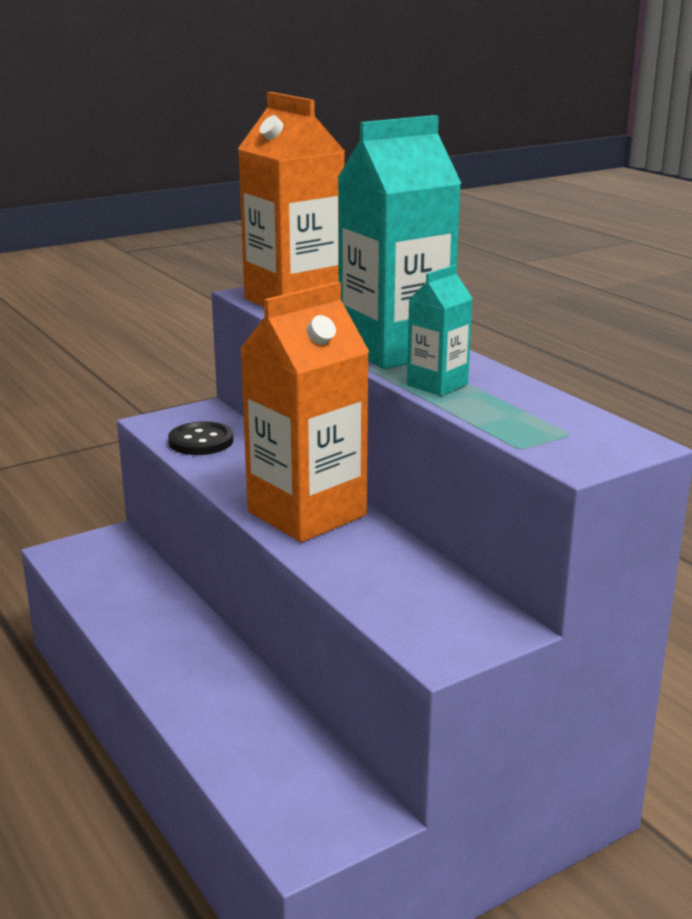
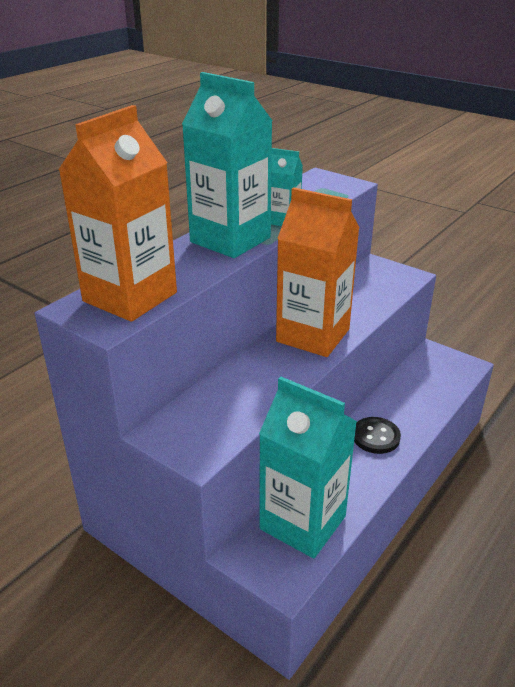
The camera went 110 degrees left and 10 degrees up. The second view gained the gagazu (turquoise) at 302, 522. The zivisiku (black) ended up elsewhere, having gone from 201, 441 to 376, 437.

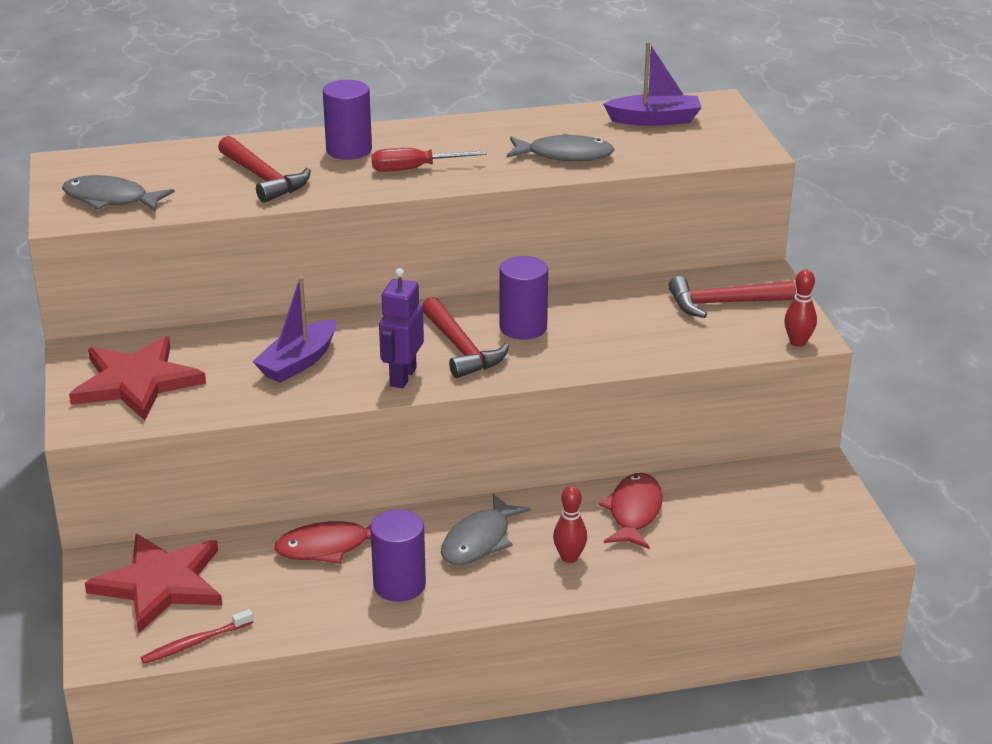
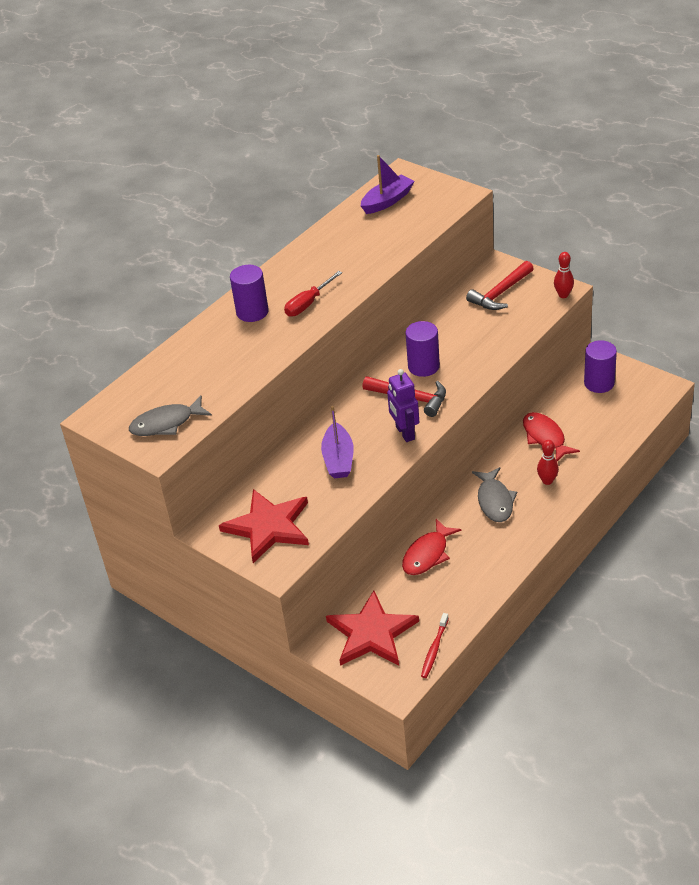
The camera went 35 degrees left and 10 degrees up. The second view lost the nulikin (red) at 263, 178. The second view lost the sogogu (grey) at 564, 155. The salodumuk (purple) ended up elsewhere, having gone from 399, 585 to 599, 383.

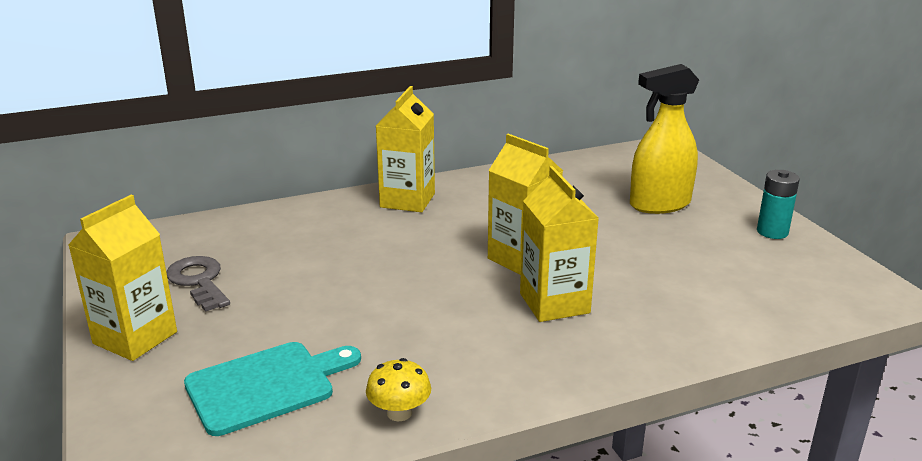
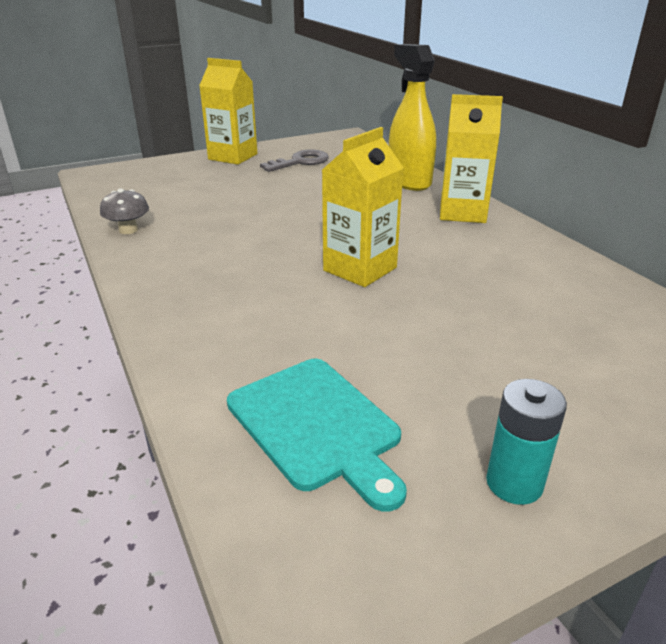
The camera went 85 degrees right and 5 degrees up. The second view lost the gagazu (yellow) at 554, 303. The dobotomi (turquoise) ended up elsewhere, having gone from 266, 386 to 316, 425. The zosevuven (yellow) ended up elsewhere, having gone from 659, 204 to 409, 181. What was the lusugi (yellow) at 399, 413 turned into the lusugi (grey) at 128, 230.

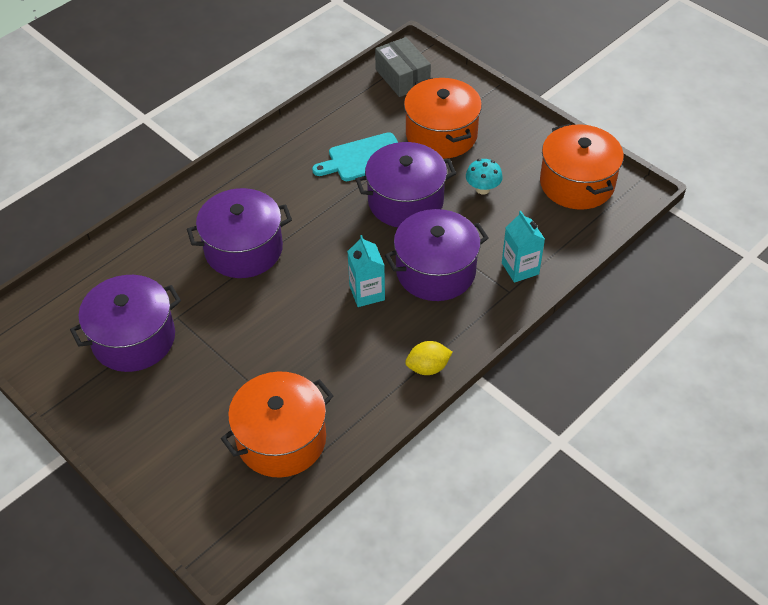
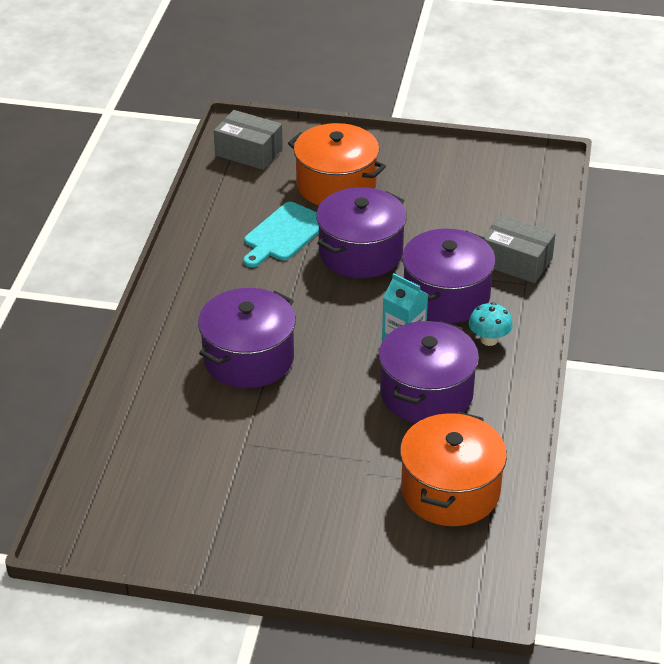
The camera went 35 degrees left and 10 degrees down. The second view lost the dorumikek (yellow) at 428, 367. The second view lost the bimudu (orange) at 577, 183. The bimudu (purple) ended up elsewhere, having gone from 133, 339 to 426, 393. The lusugi (turquoise) ended up elsewhere, having gone from 482, 189 to 489, 340. Where the gagazu (turquoise) stood at 520, 268, the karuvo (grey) came to stand at 516, 262.

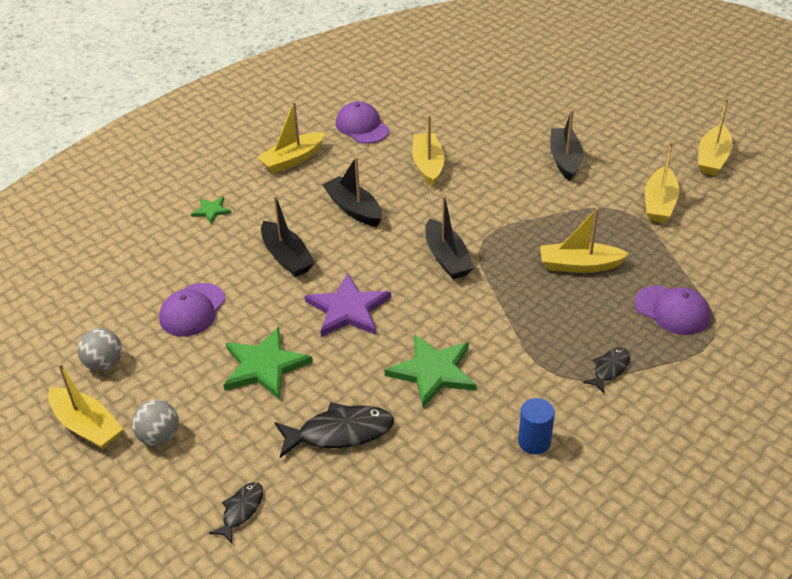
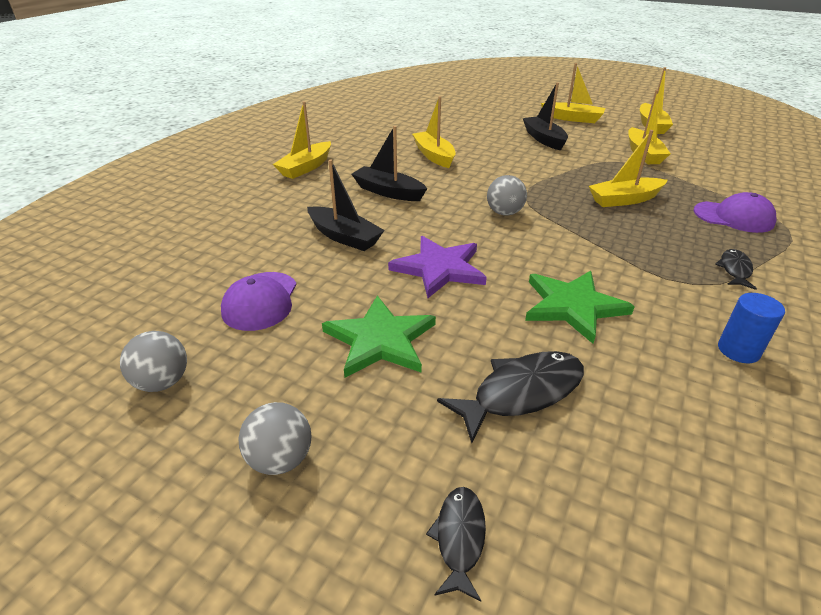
The camera went 20 degrees left and 5 degrees down. The second view lost the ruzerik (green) at 211, 211. The second view lost the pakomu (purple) at 362, 127. The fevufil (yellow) ended up elsewhere, having gone from 87, 426 to 572, 118. Where the fevufil (black) stood at 447, 258, the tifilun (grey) came to stand at 504, 213.

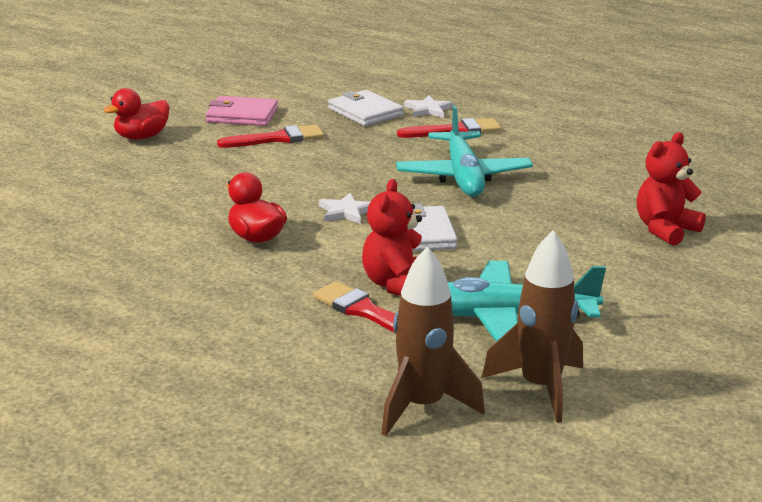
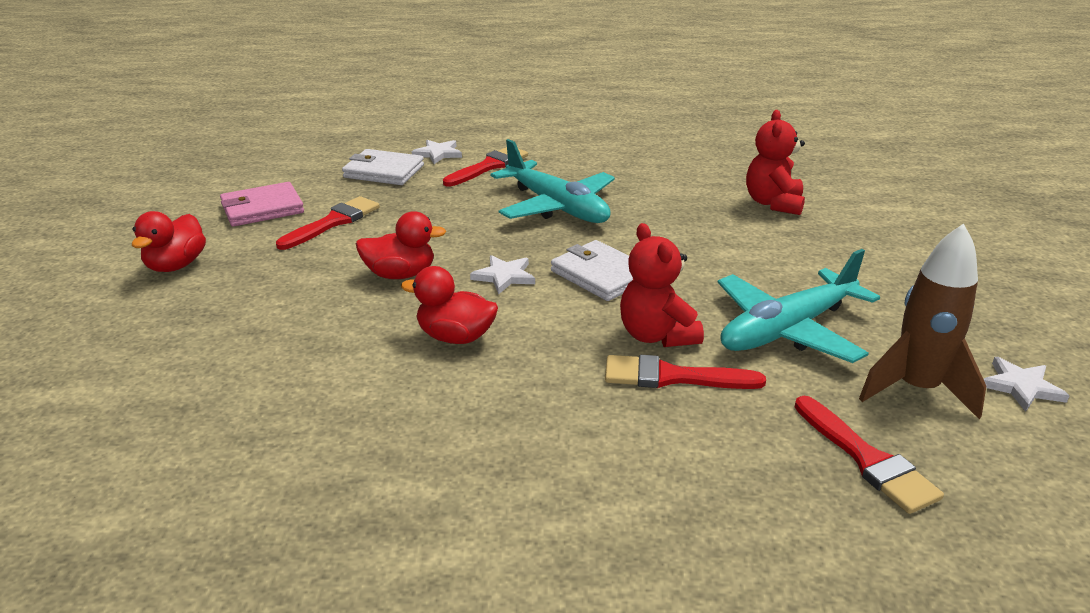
The camera went 35 degrees left and 5 degrees up. The second view gained the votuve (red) at 400, 274. The second view gained the ruzerik (white) at 1021, 386. Where the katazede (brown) stood at 422, 407, the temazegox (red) came to stand at 867, 459.

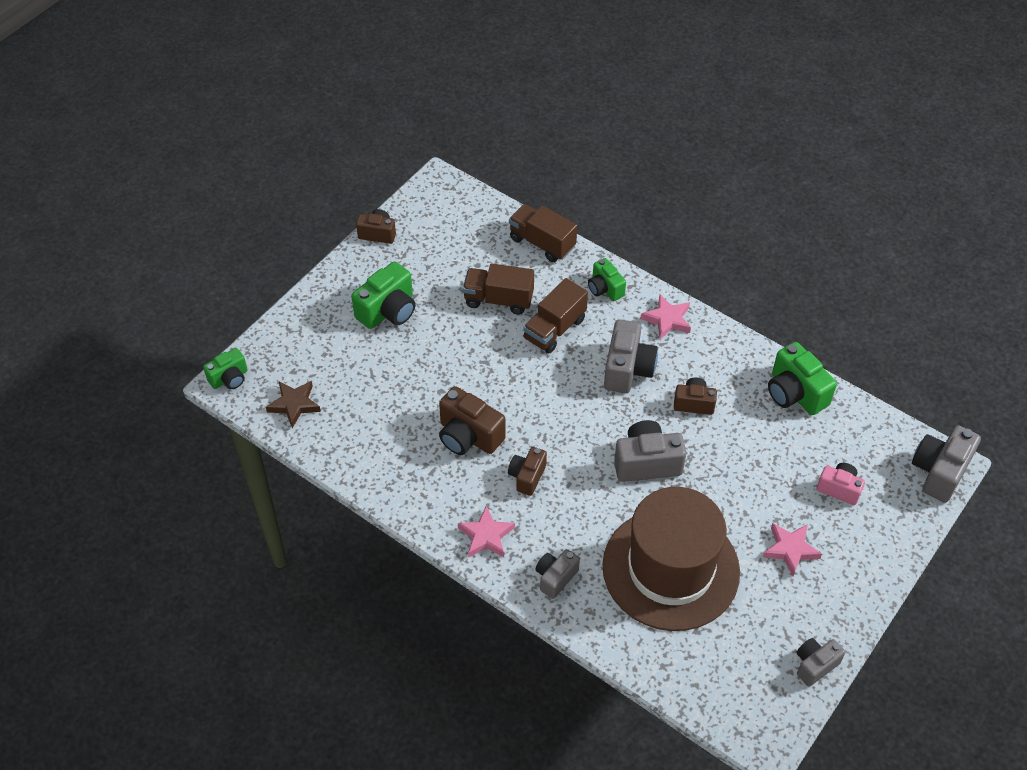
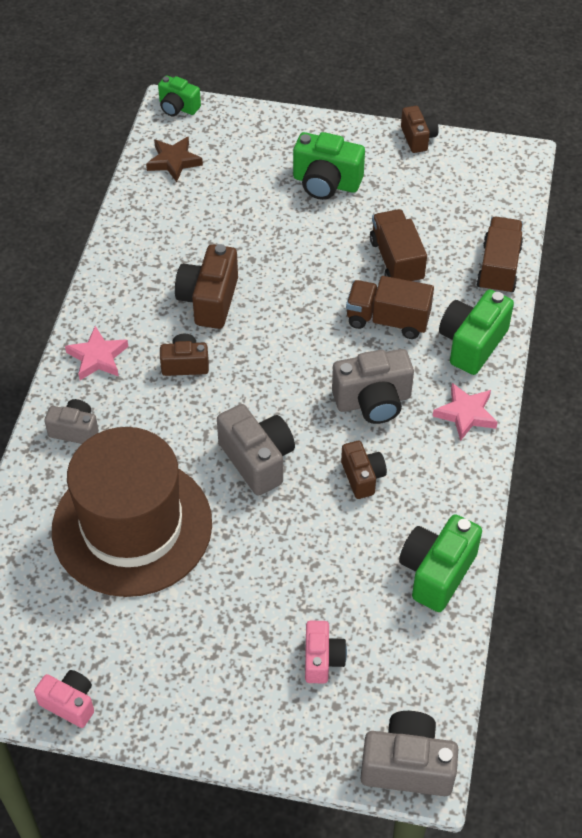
The camera went 65 degrees right and 0 degrees up. The second view lost the ruzerik (pink) at 790, 549. What was the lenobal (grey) at 815, 665 turned into the lenobal (pink) at 70, 703. The size of the lenobal (green) at 605, 289 changed by a factor of 1.60.

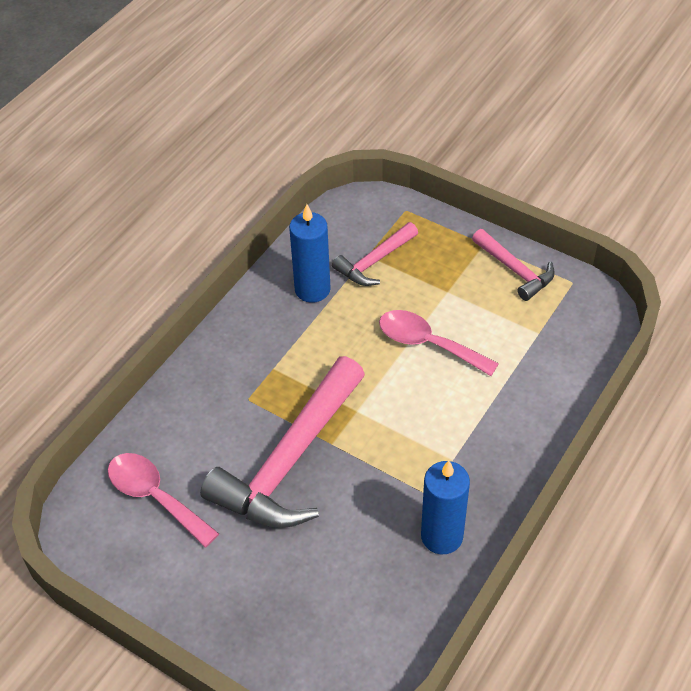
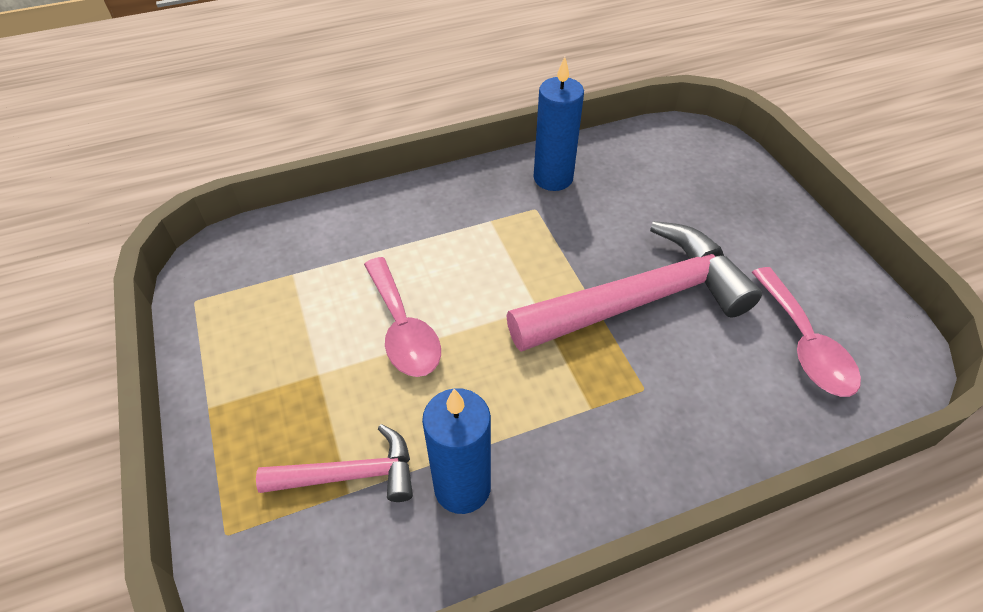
The camera went 145 degrees left and 0 degrees up. The second view lost the nulikin (pink) at 515, 270.

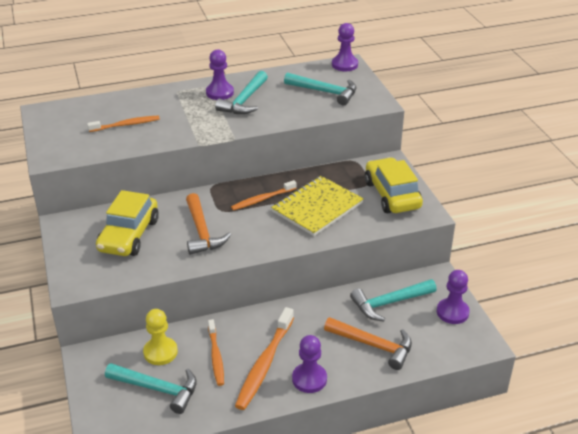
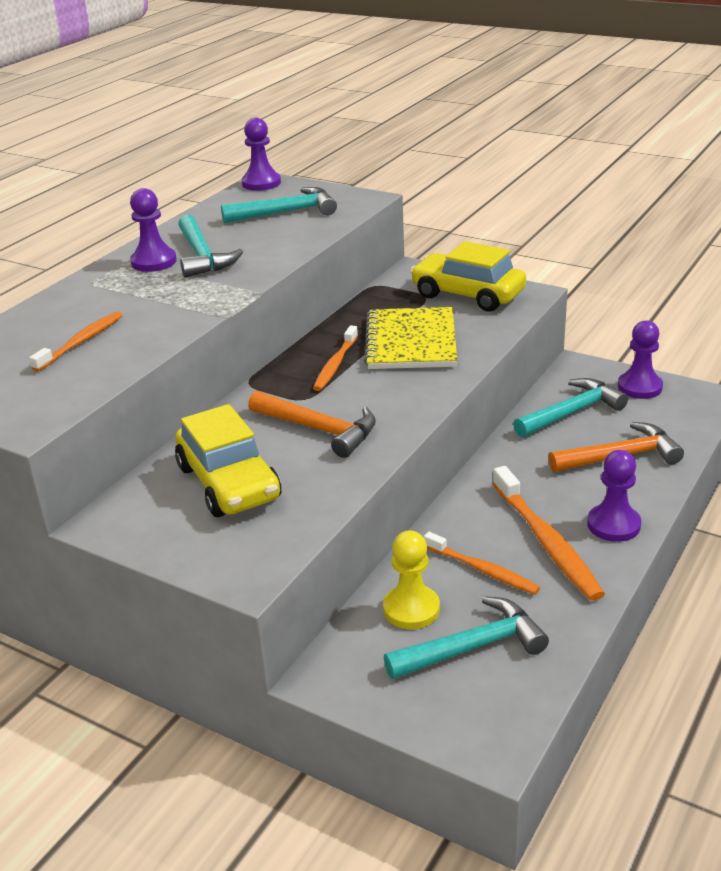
The camera went 40 degrees left and 5 degrees down. The nulikin (turquoise) at 389, 303 ended up facing another way, 150 degrees counterclockwise from before.

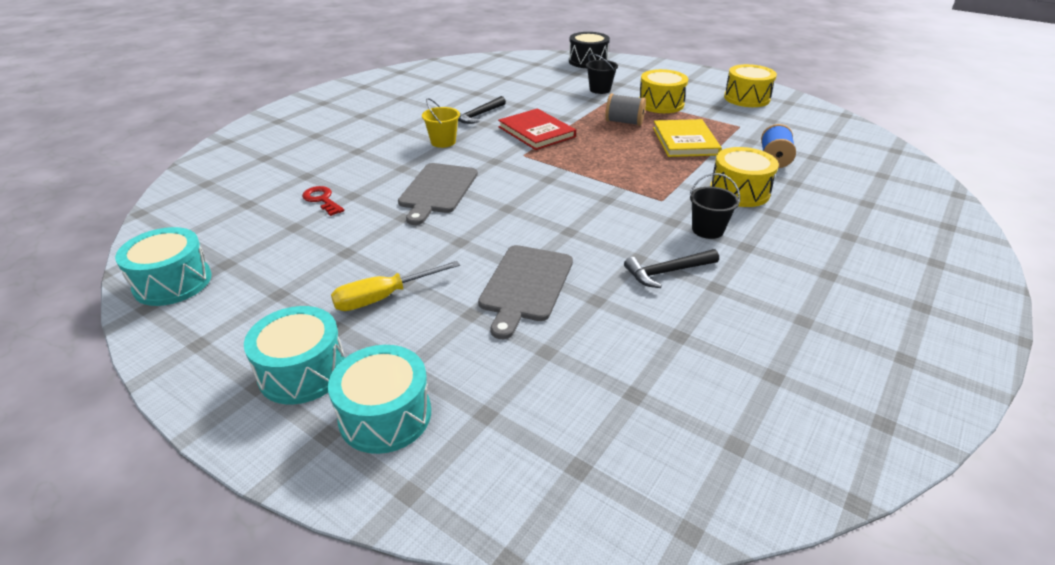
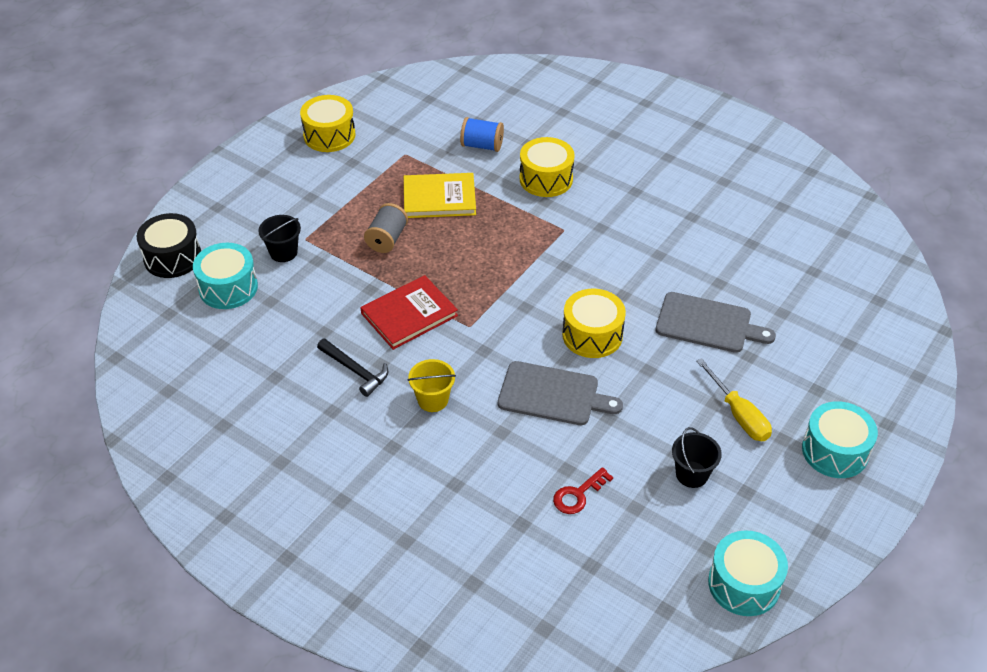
The camera went 90 degrees left and 10 degrees up. The second view lost the nulikin (black) at 667, 272. The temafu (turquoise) ended up elsewhere, having gone from 385, 415 to 228, 287. The temafu (yellow) ended up elsewhere, having gone from 660, 104 to 592, 335. The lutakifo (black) ended up elsewhere, having gone from 707, 230 to 692, 474.

